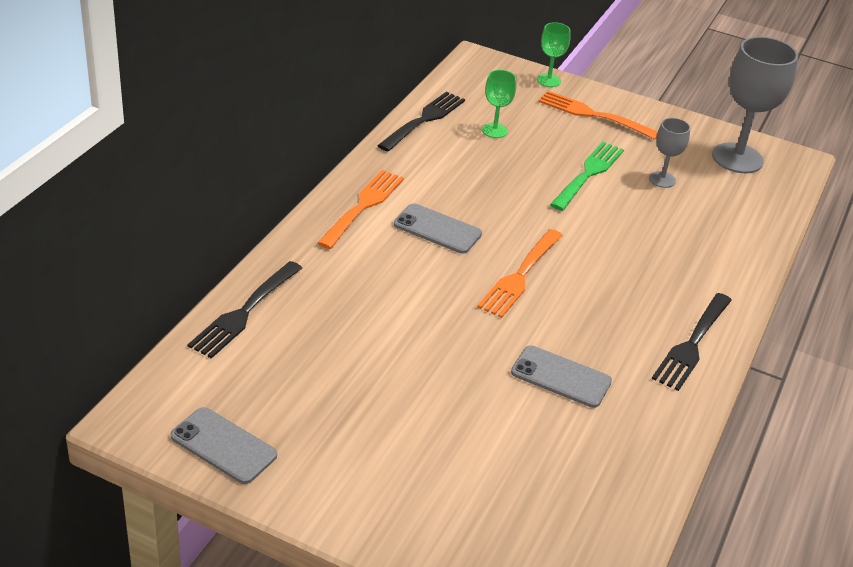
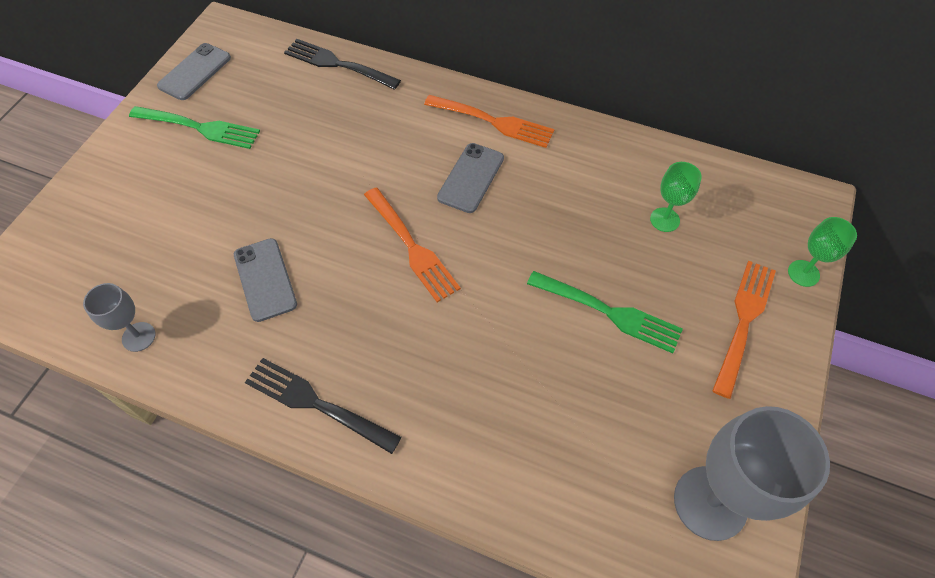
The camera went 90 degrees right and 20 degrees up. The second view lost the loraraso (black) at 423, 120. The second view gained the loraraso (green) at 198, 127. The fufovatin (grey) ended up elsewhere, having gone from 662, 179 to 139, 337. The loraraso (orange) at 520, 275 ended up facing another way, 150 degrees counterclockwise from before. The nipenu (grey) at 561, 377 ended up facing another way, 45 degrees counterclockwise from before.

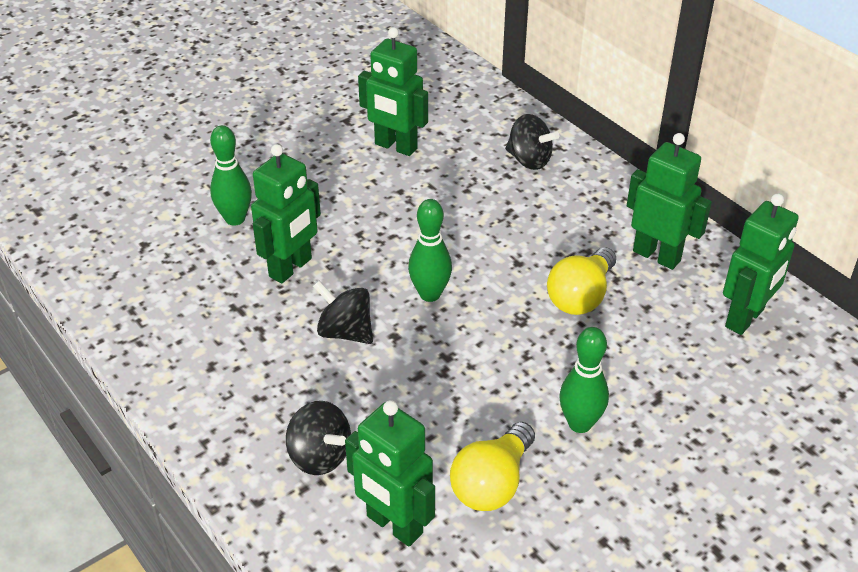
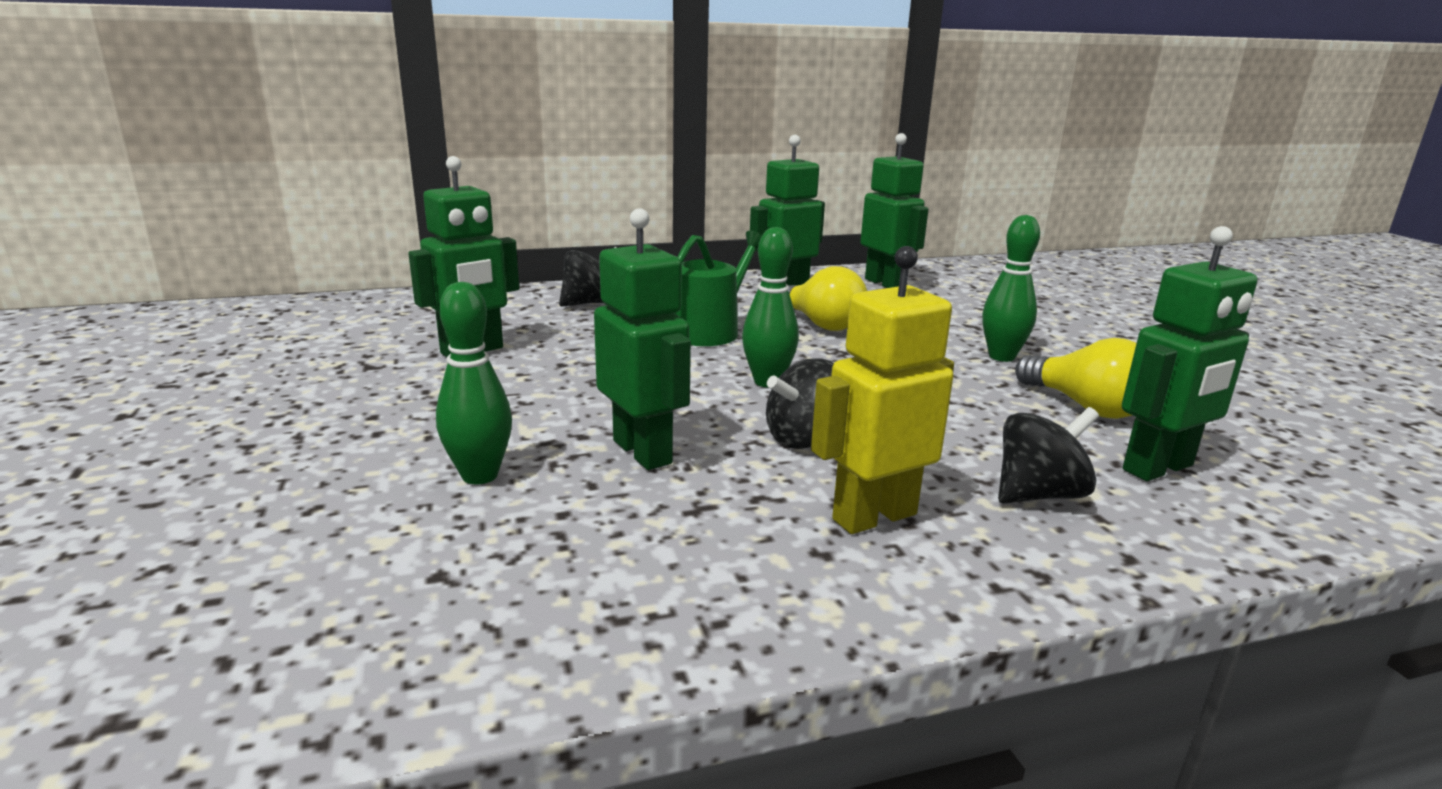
The camera went 70 degrees left and 20 degrees down. The second view gained the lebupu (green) at 709, 331. The second view gained the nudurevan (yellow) at 873, 516.

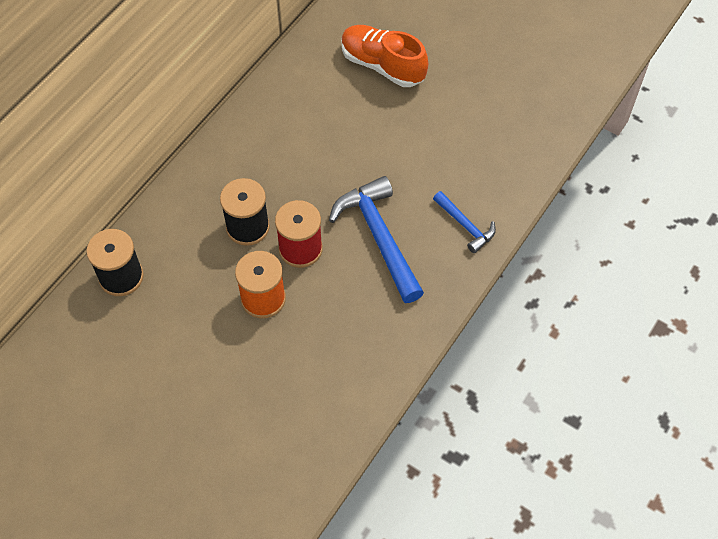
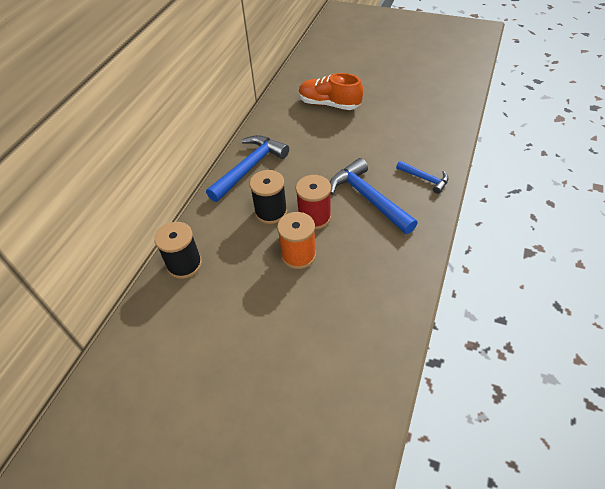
The camera went 10 degrees left and 10 degrees down. The second view gained the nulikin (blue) at 249, 168.

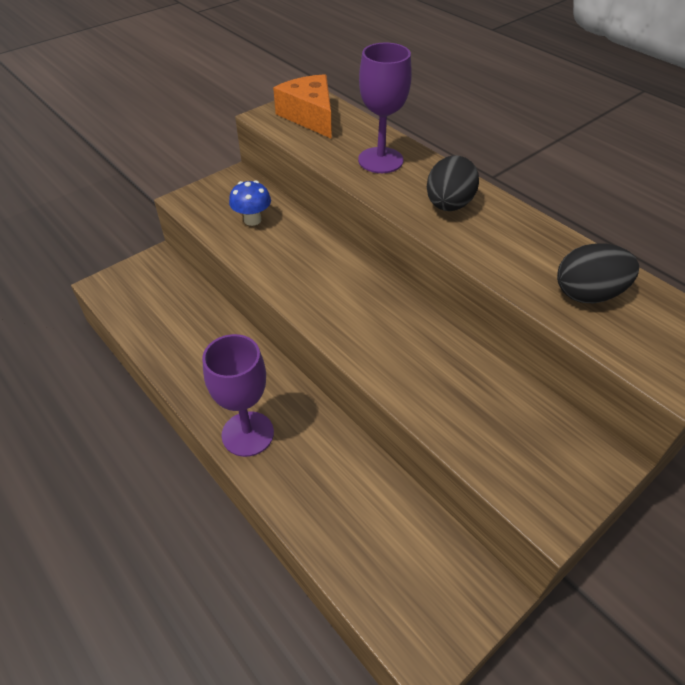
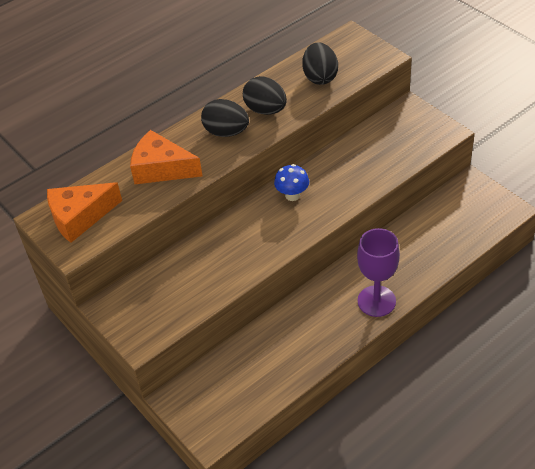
The camera went 85 degrees left and 0 degrees up. The second view gained the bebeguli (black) at 265, 110. The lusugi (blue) ended up elsewhere, having gone from 252, 220 to 292, 195. Where the fufovatin (purple) stood at 380, 160, the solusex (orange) came to stand at 161, 169.

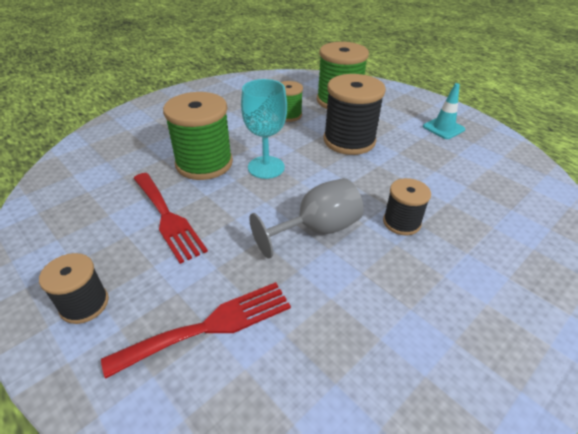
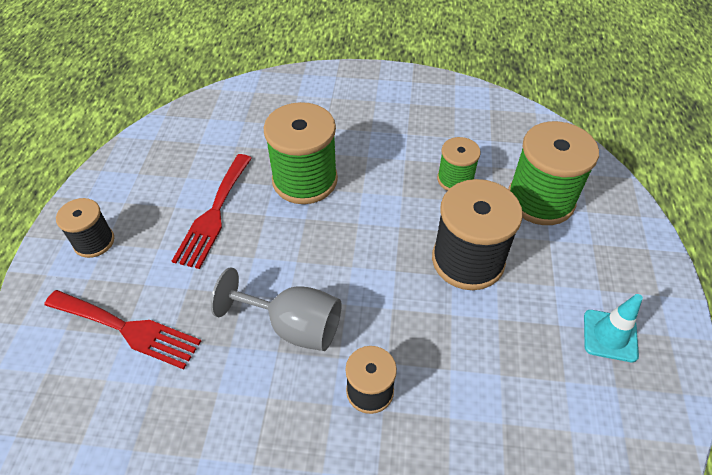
The camera went 50 degrees right and 10 degrees up. The second view lost the fufovatin (turquoise) at 266, 167.

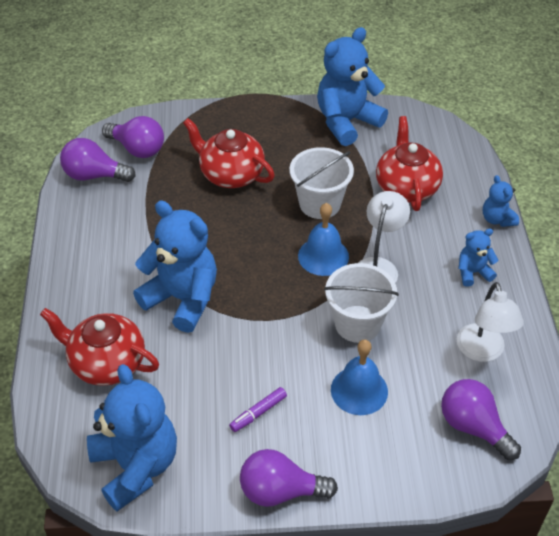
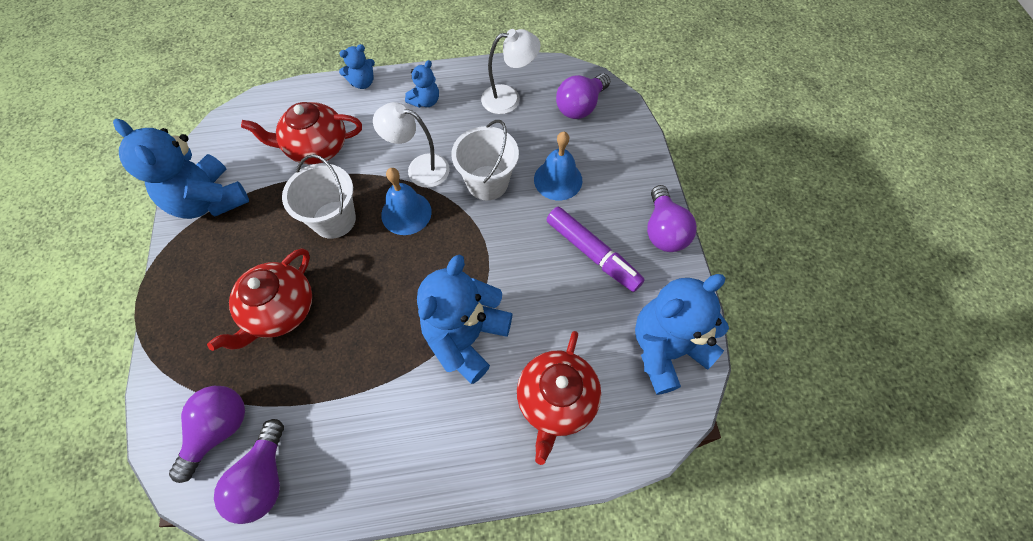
The camera went 95 degrees left and 15 degrees up. The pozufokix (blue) at 473, 272 ended up facing another way, 120 degrees counterclockwise from before. The size of the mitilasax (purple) at 258, 413 changed by a factor of 1.92.

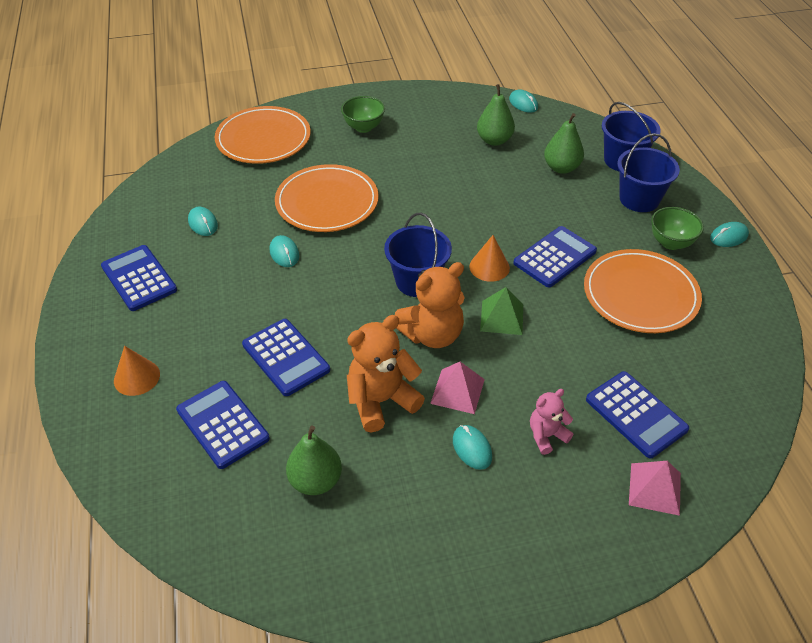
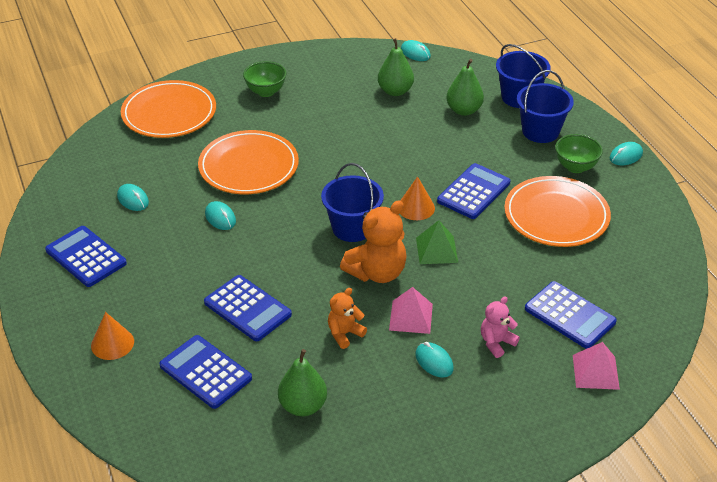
The camera went 10 degrees left and 5 degrees down. The size of the pozufokix (orange) at 381, 401 changed by a factor of 0.57.

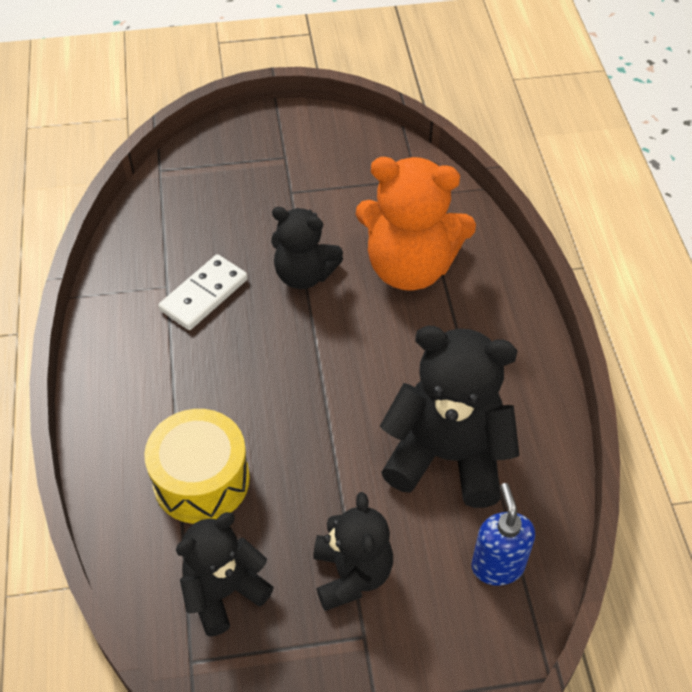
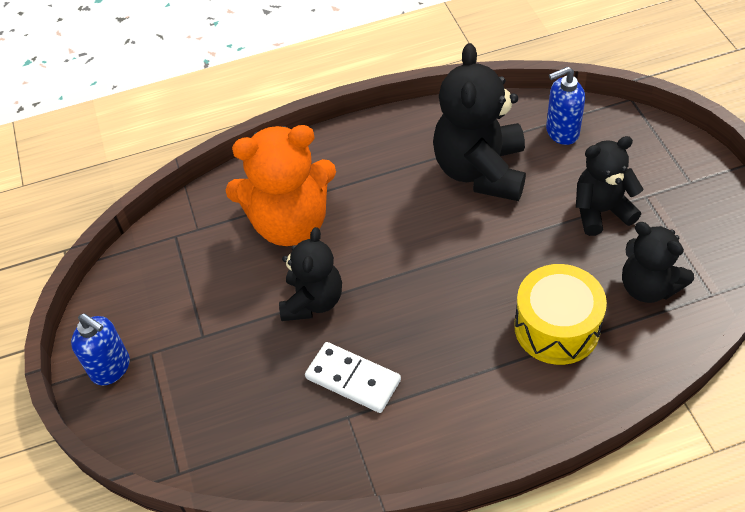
The camera went 95 degrees left and 0 degrees up. The second view gained the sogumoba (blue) at 111, 368. The pozufokix (orange) at 409, 267 ended up facing another way, 75 degrees clockwise from before.

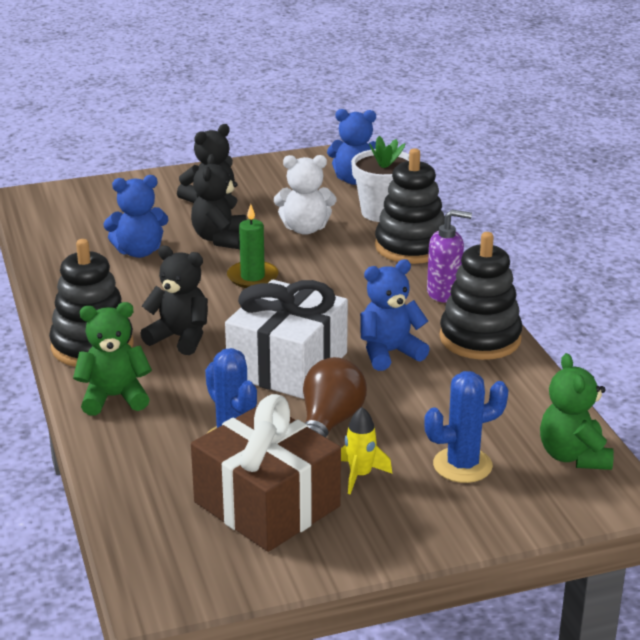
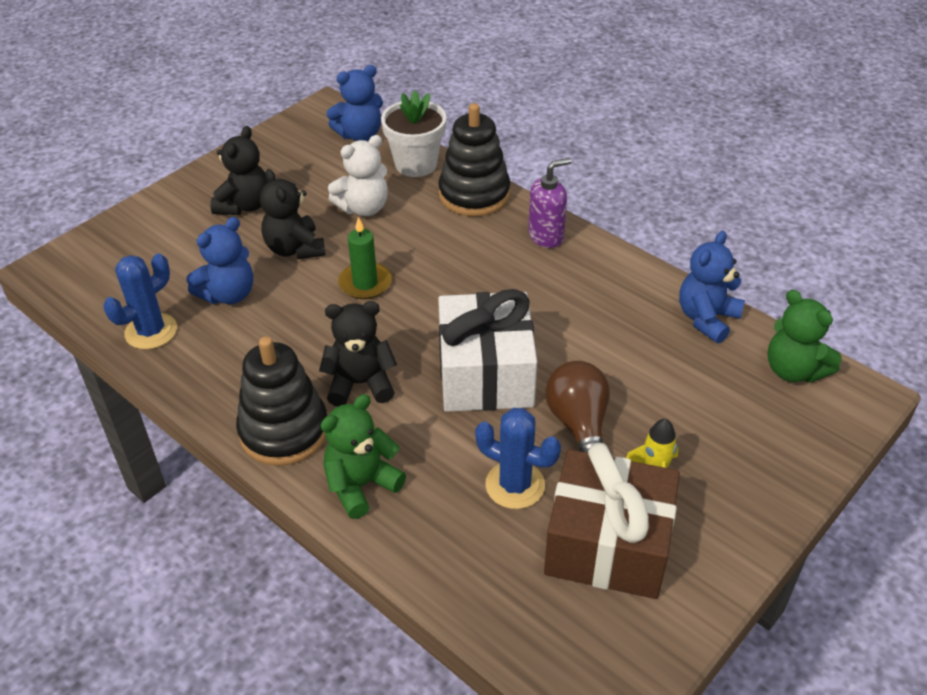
The camera went 30 degrees left and 15 degrees up. The second view lost the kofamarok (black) at 480, 338. The pozufokix (blue) ended up elsewhere, having gone from 389, 353 to 706, 319. The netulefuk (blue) ended up elsewhere, having gone from 462, 465 to 151, 331.

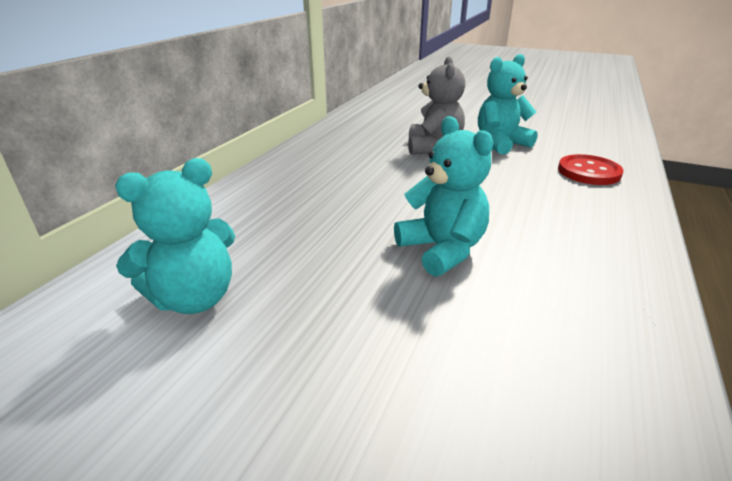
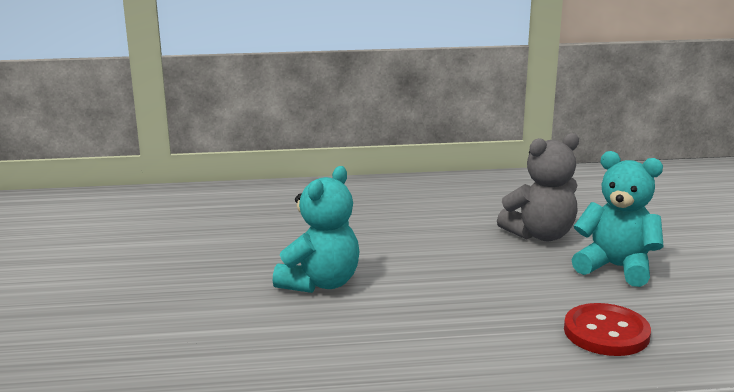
The camera went 60 degrees right and 10 degrees down. The second view lost the pozufokix (turquoise) at 194, 298.

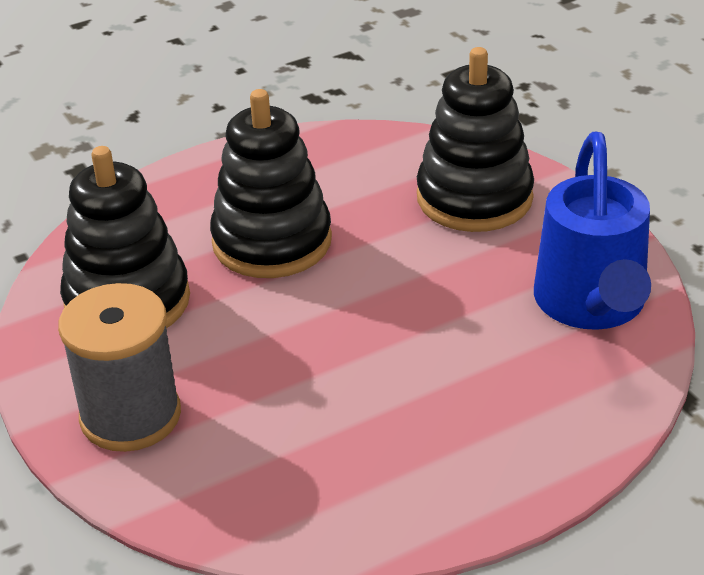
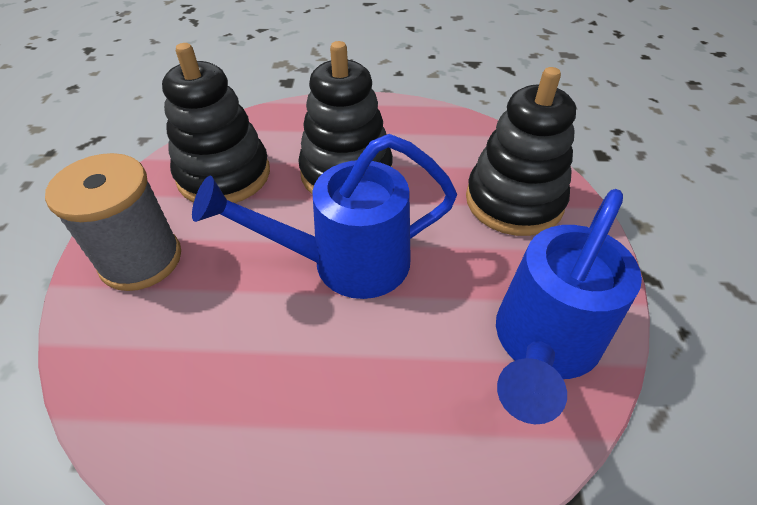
The camera went 30 degrees right and 10 degrees up. The second view gained the lebupu (blue) at 346, 263.

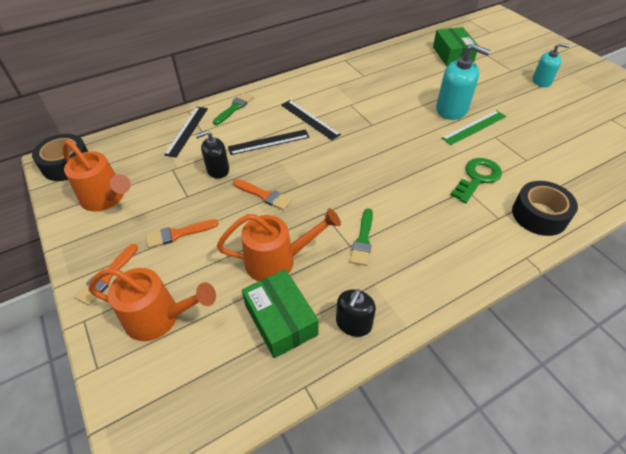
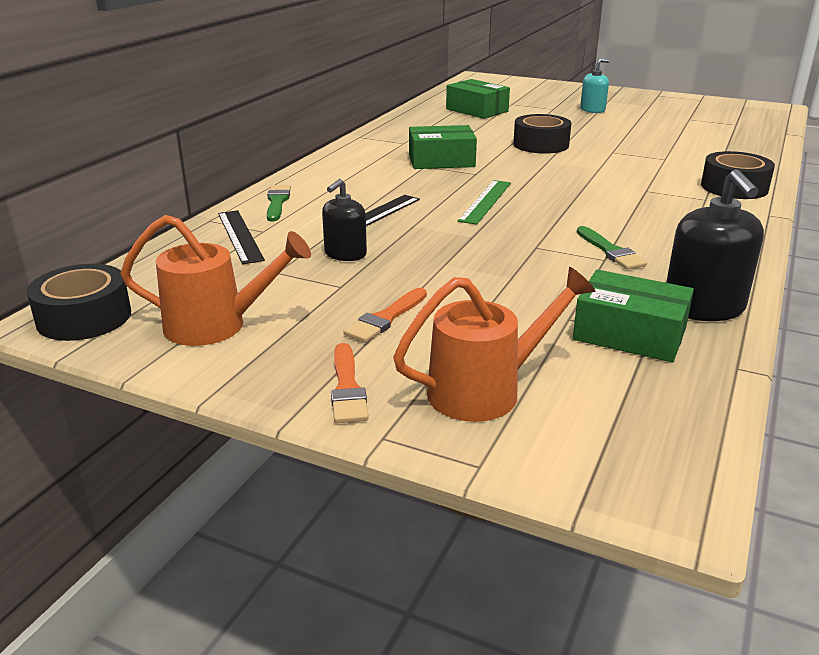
The camera went 35 degrees left and 20 degrees down. The second view lost the lebupu (orange) at 278, 260. The second view lost the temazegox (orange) at 264, 195. The second view lost the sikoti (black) at 309, 119. The second view lost the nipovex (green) at 477, 178. The second view gained the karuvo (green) at 441, 161. The sikoti (green) ended up elsewhere, having gone from 474, 127 to 485, 201. Where the sogumoba (turquoise) stood at 452, 109, the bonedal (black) came to stand at 541, 144. The size of the sogumoba (black) at 353, 323 changed by a factor of 1.60.

